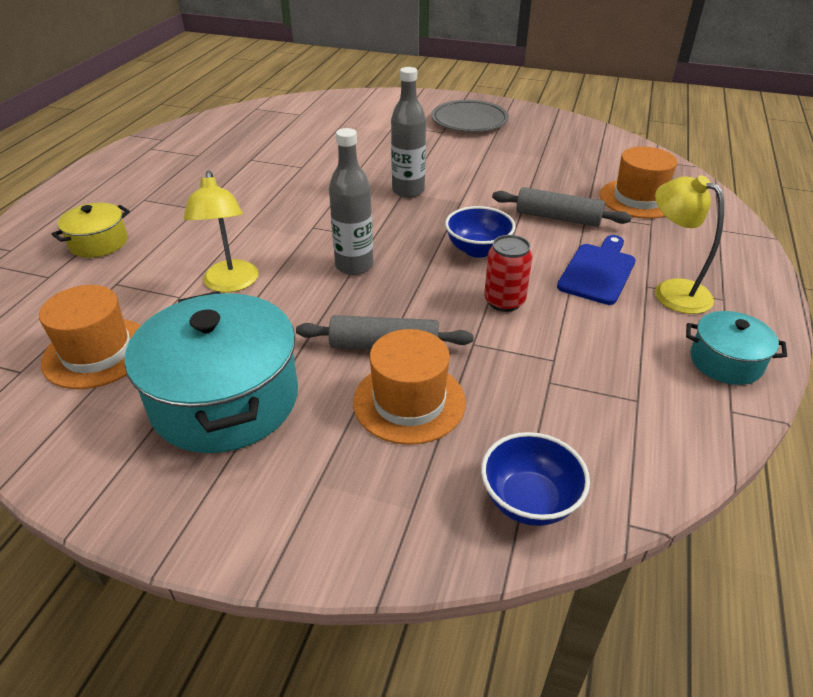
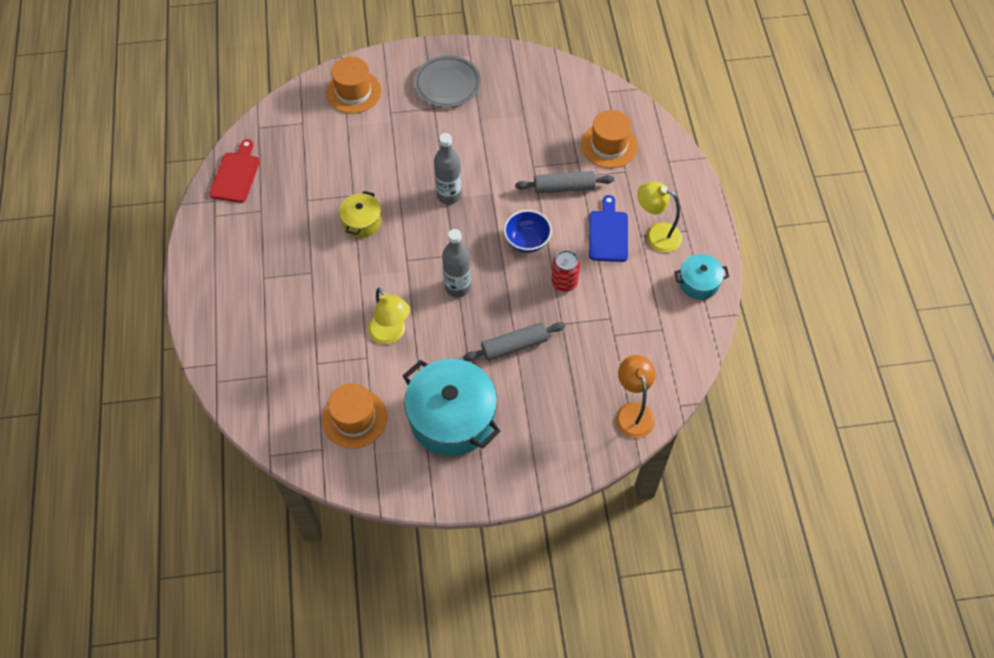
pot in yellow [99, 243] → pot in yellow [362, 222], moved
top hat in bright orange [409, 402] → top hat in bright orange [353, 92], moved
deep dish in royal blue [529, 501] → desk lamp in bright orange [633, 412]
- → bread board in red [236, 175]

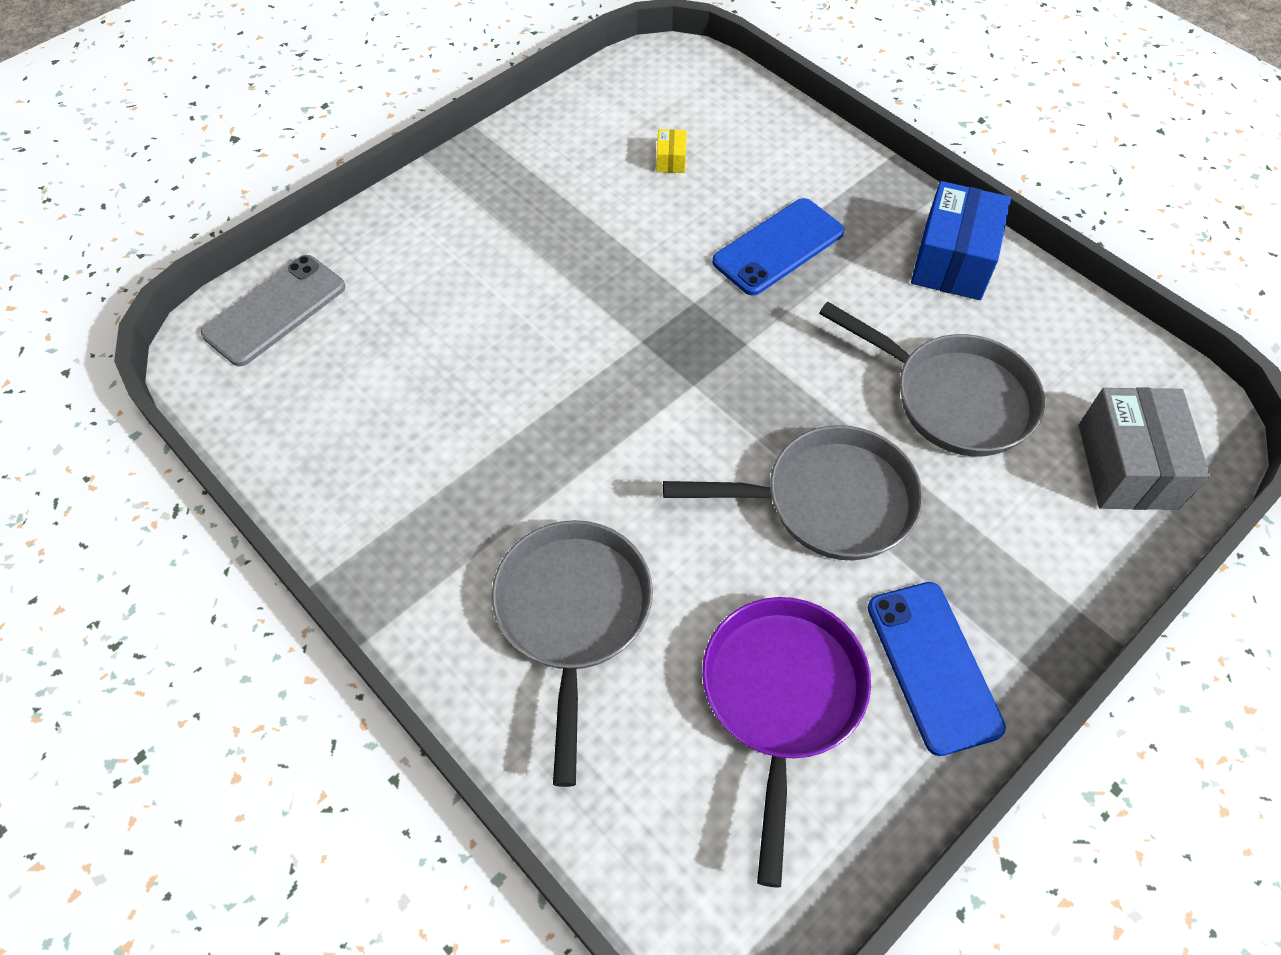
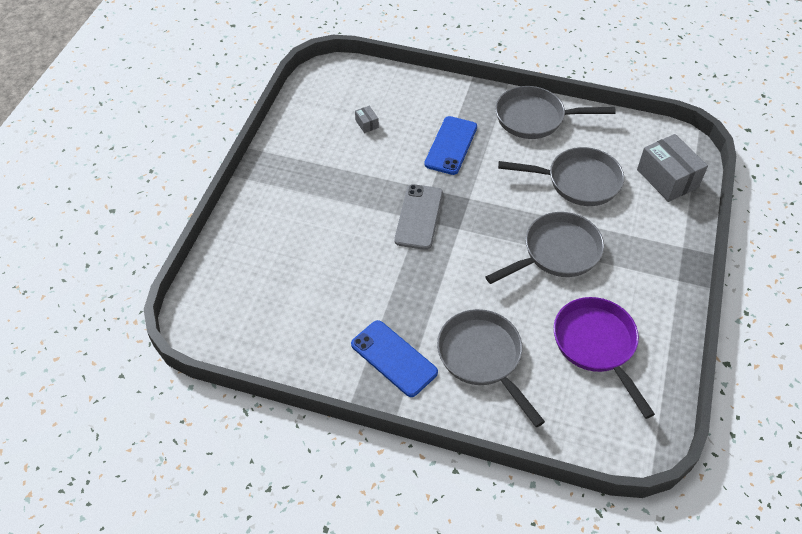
phone in gray [275, 310] → phone in gray [419, 217], moved
box in yellow [671, 160] → box in gray [367, 124]
phone in royal blue [933, 666] → phone in royal blue [394, 358], moved
box in royal blue [953, 261] → frying pan in gray [534, 118]

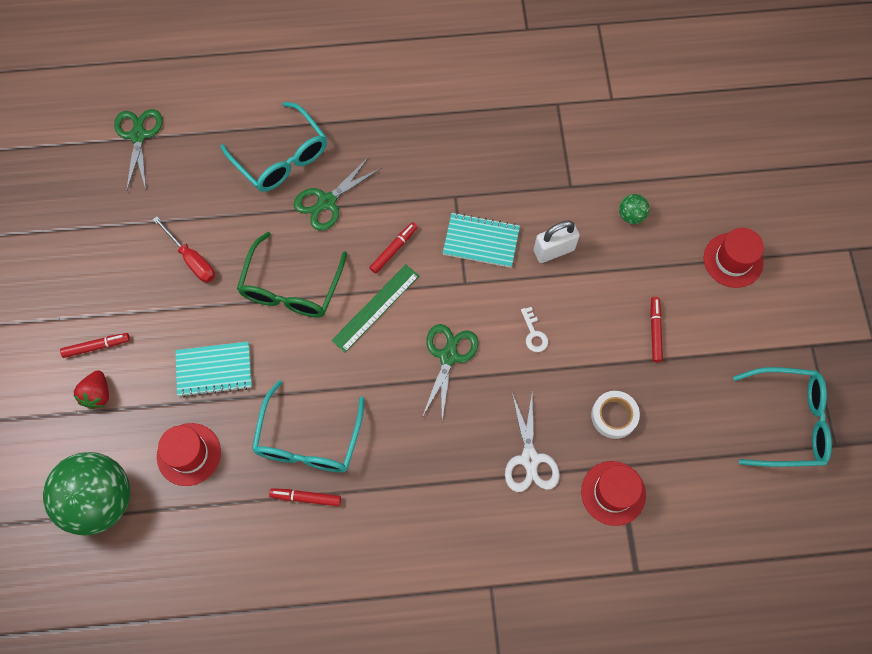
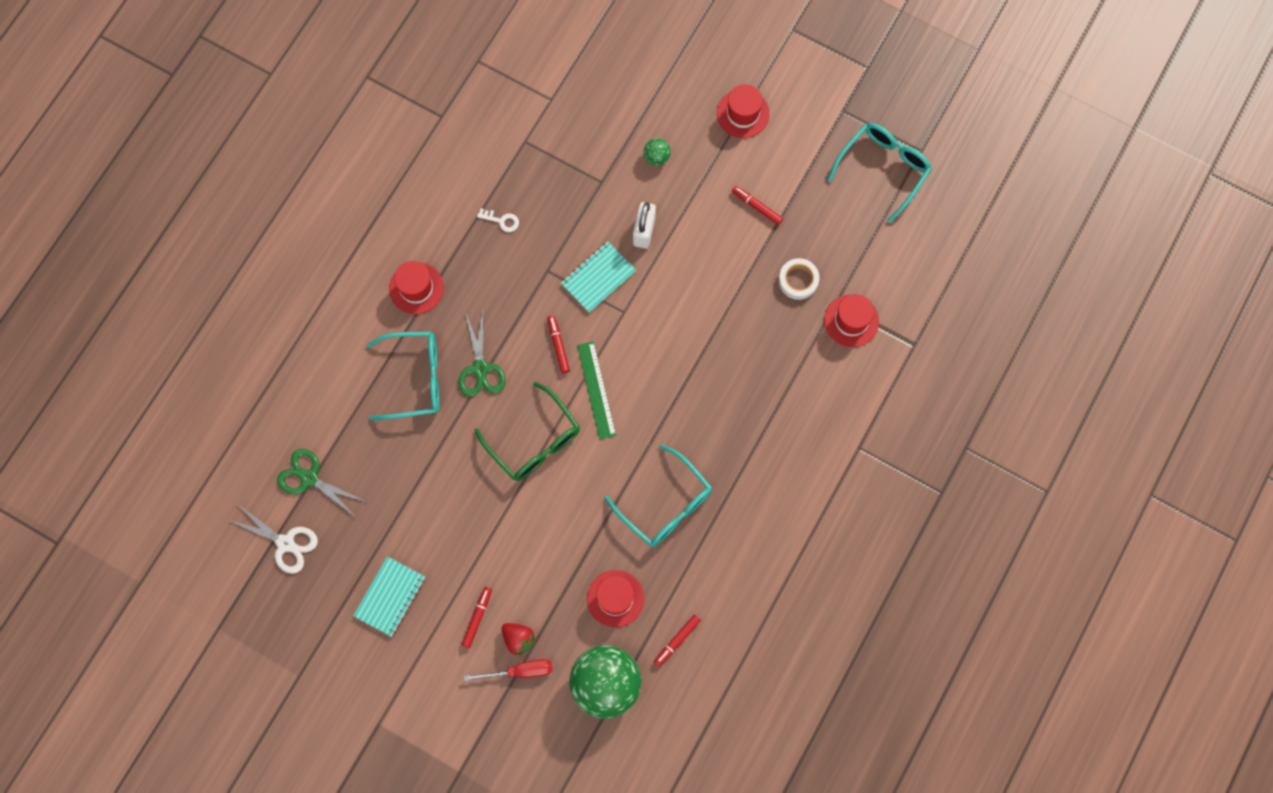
flat screwdriver in red [192, 259] → flat screwdriver in red [520, 671], moved
notebook in aqua [214, 370] → notebook in aqua [390, 597], moved
marker pen in red [306, 497] → marker pen in red [677, 641], moved
pair of scissors in leaf-green [448, 356] → -
pair of scissors in pure white [530, 459] → pair of scissors in pure white [286, 543], moved
latchkey in pure white [534, 333] → latchkey in pure white [501, 221], moved
- → top hat in red [416, 288]

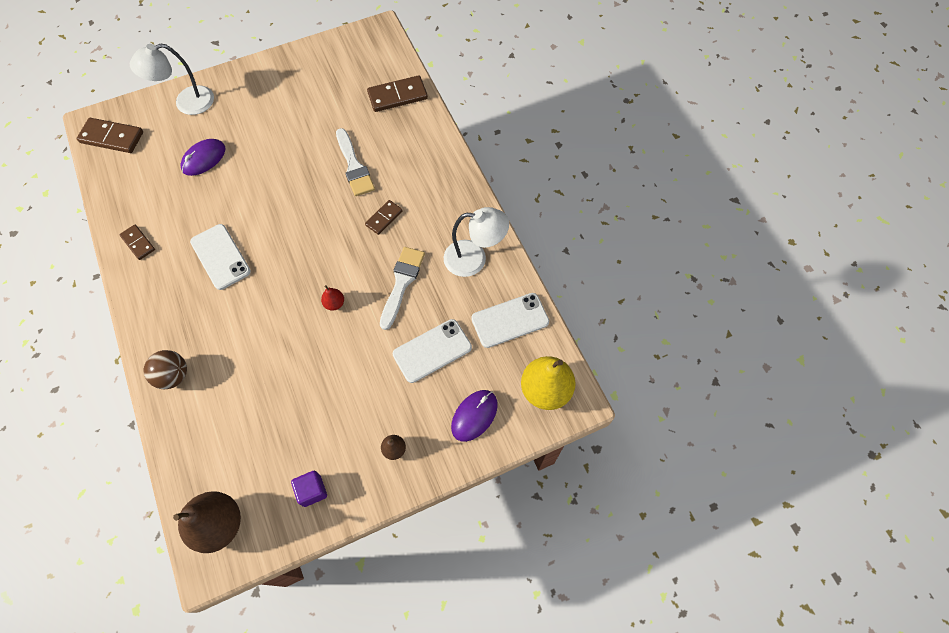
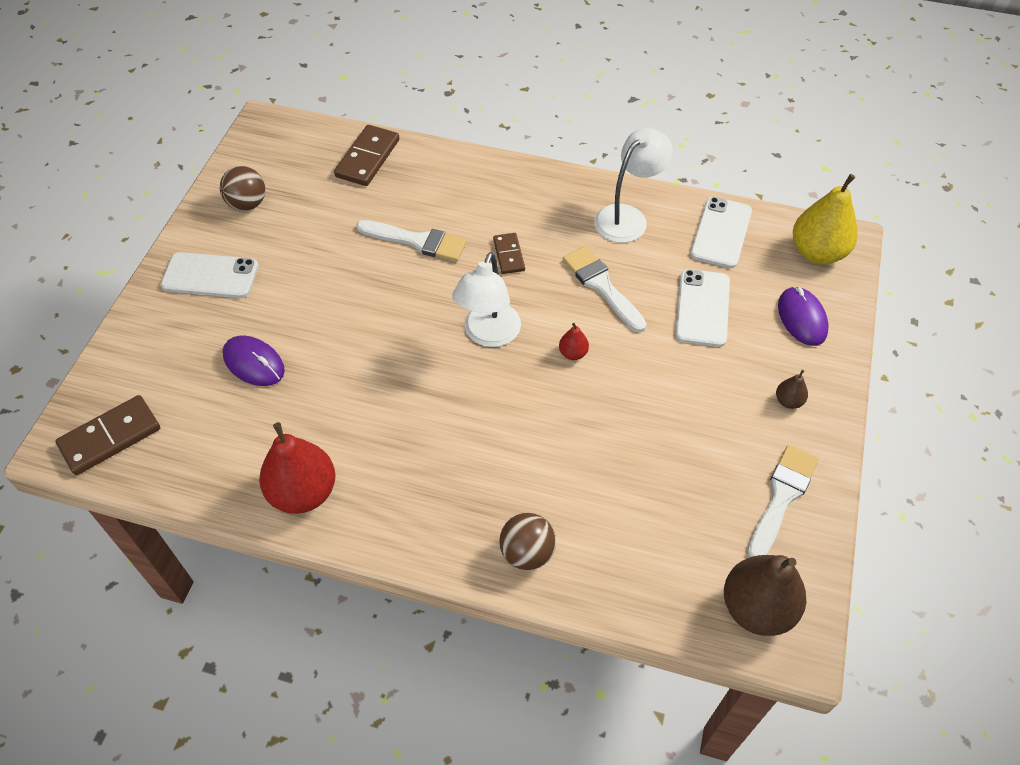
domino tile in dark brown [138, 243] → pear fruit in red [303, 492]
desk lamp in pure white [186, 103] → desk lamp in pure white [488, 335], moved
mouse in royal purple [204, 159] → mouse in royal purple [254, 363], 45 degrees counterclockwise
phone in pure white [220, 257] → phone in pure white [210, 275], moved
block in royal purple [312, 491] → paint brush in pure white [781, 497]
- → sphere in dark brown [247, 204]

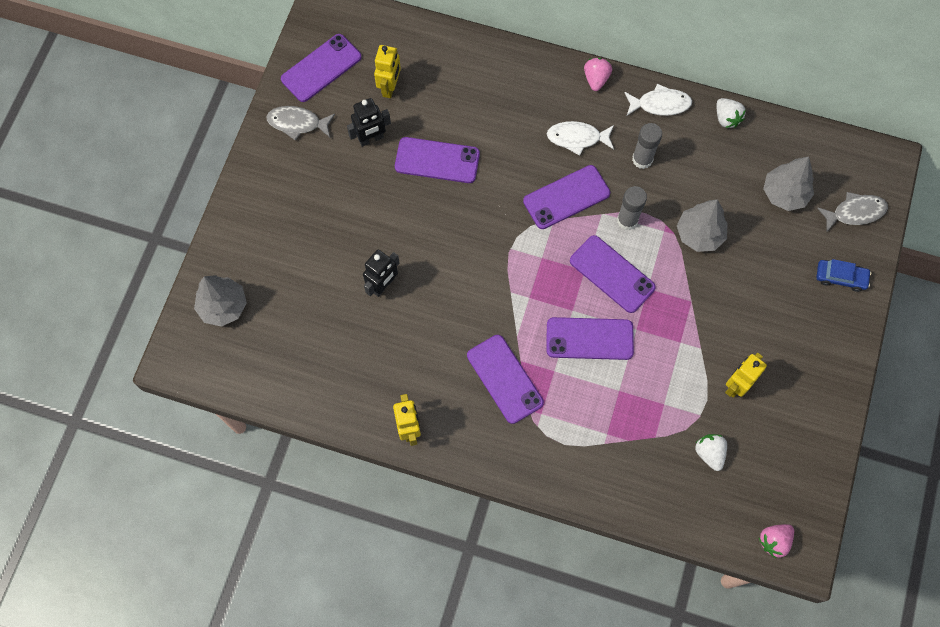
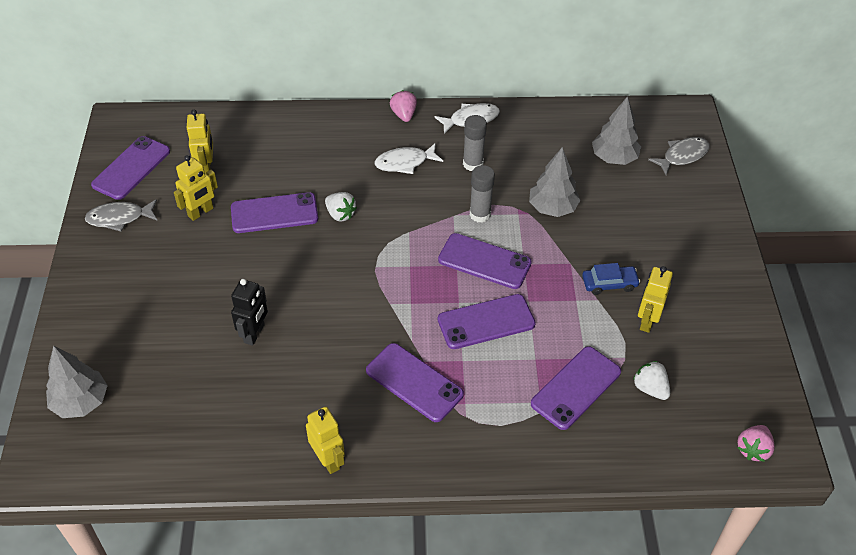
toy robot in jet-black [371, 139] → toy robot in yellow [201, 212]
phone in royal purple [566, 197] → phone in royal purple [576, 388], moved
toy strawberry in pure white [726, 118] → toy strawberry in pure white [340, 214], moved
car in royal blue [840, 277] → car in royal blue [609, 284], moved

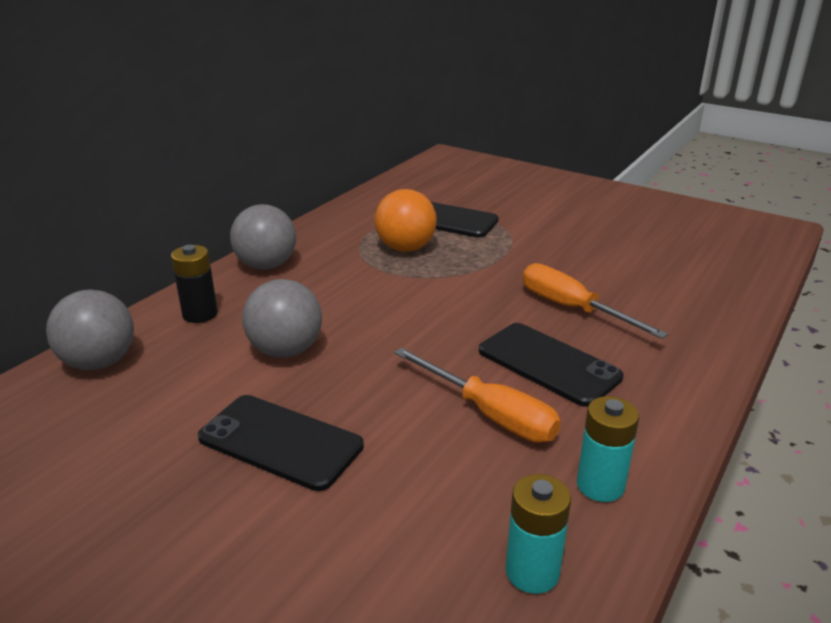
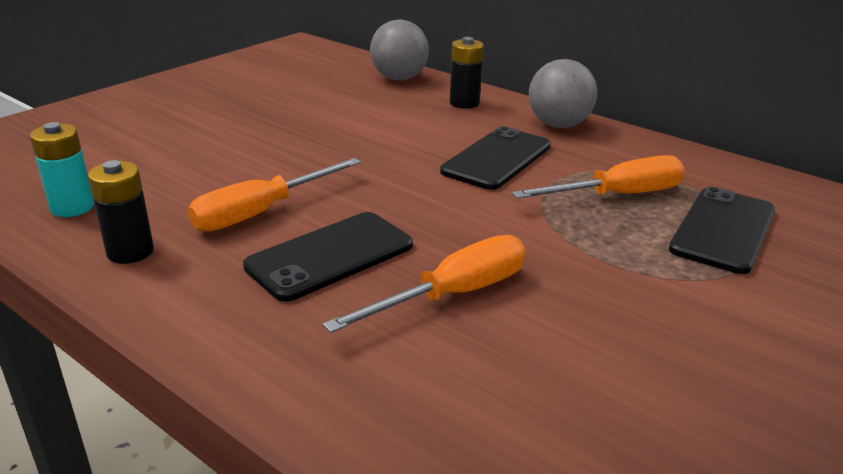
phone in jet-black [280, 442] → phone in jet-black [497, 159], moved
sphere in gray [286, 351] → -
sphere in bright orange [405, 248] → flat screwdriver in bright orange [617, 195]
AA battery in aqua [600, 485] → AA battery in jet-black [130, 252]

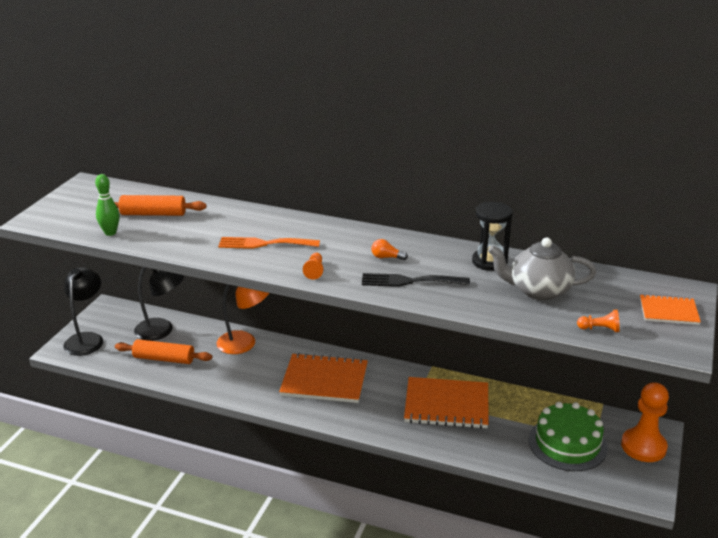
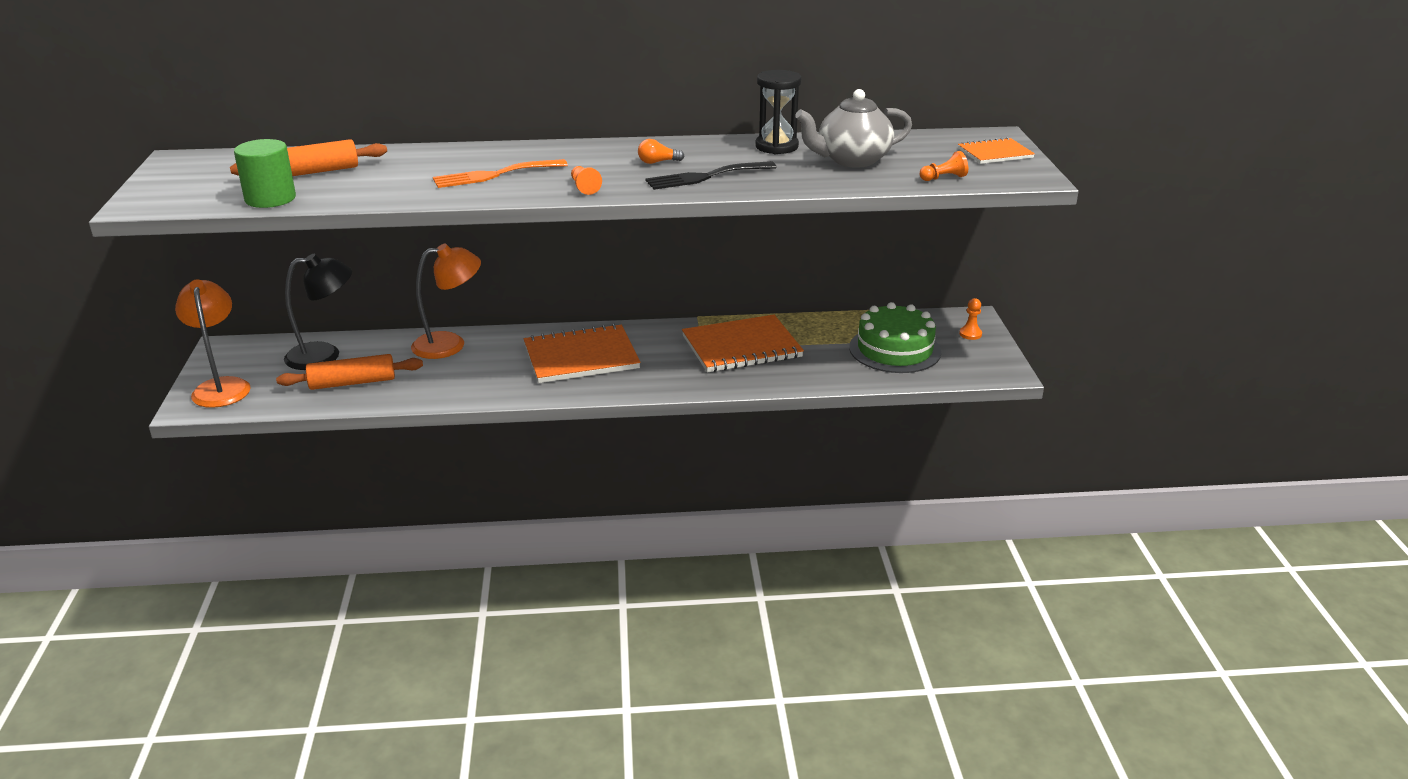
desk lamp in jet-black [87, 339] → desk lamp in bright orange [221, 386]
tenpin in leaf-green [110, 233] → solid cylinder in leaf-green [270, 199]
pawn in bright orange [643, 446] → pawn in bright orange [970, 334], x0.44

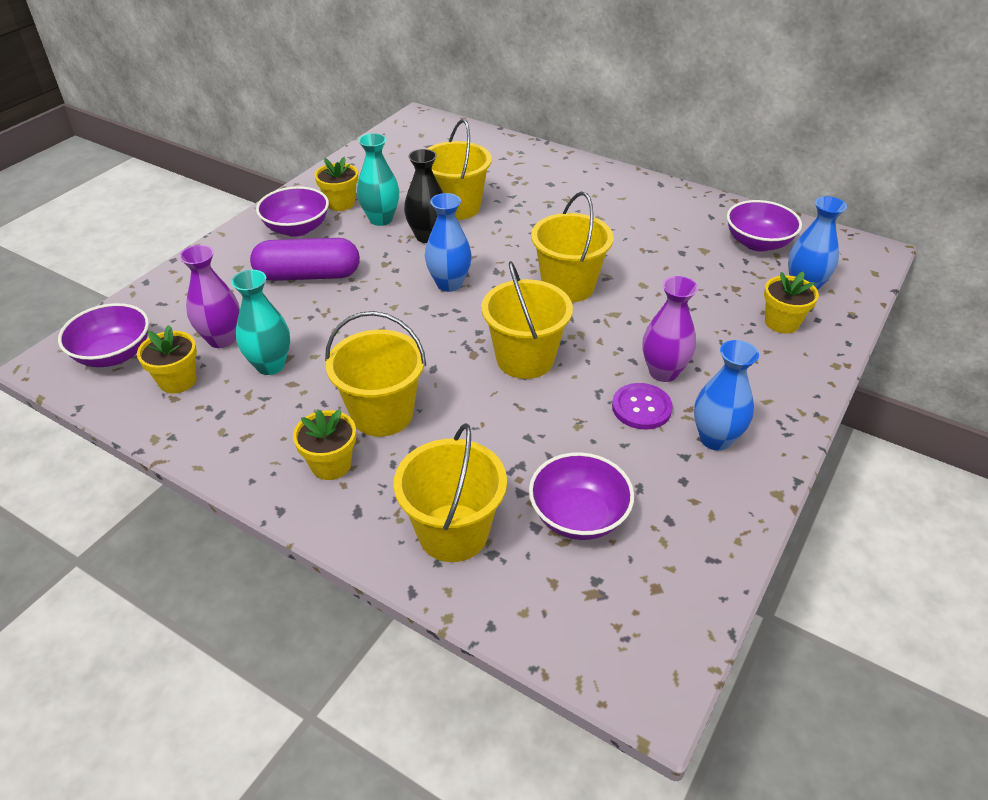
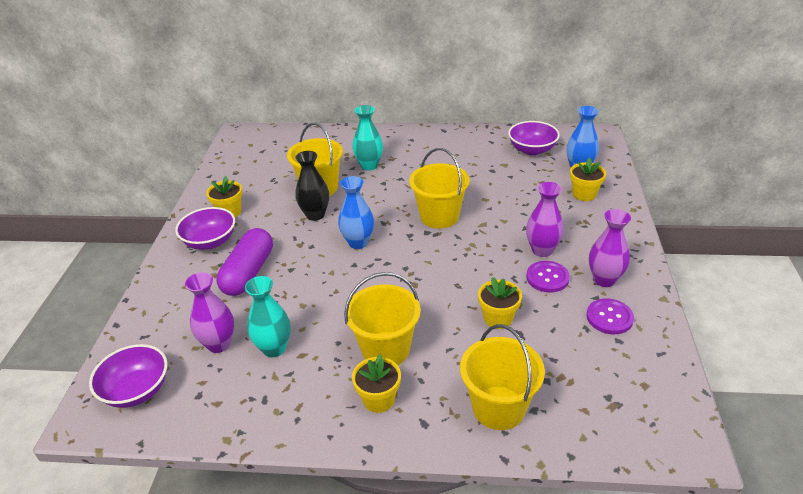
flower pot in yellow [178, 381] → flower pot in yellow [498, 318], moved
pill shape in royal purple [308, 275] → pill shape in royal purple [248, 273], 45 degrees counterclockwise
flower vase in aqua [381, 219] → flower vase in aqua [369, 166], moved
bucket in yellow [525, 359] → -
deep dish in royal purple [578, 516] → -
flower vase in royal blue [715, 439] → flower vase in royal purple [604, 280]
- → shirt button in royal purple [609, 317]

